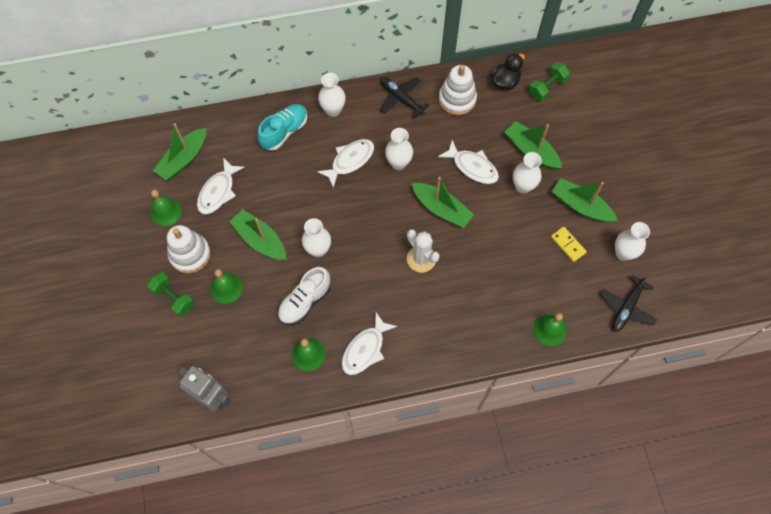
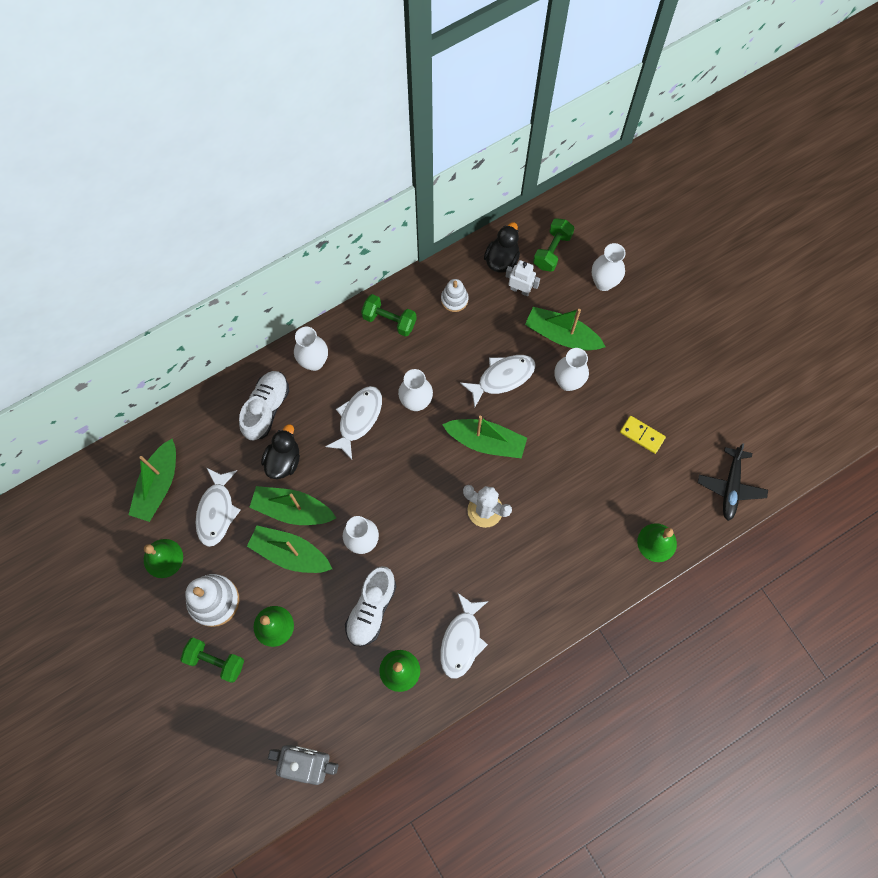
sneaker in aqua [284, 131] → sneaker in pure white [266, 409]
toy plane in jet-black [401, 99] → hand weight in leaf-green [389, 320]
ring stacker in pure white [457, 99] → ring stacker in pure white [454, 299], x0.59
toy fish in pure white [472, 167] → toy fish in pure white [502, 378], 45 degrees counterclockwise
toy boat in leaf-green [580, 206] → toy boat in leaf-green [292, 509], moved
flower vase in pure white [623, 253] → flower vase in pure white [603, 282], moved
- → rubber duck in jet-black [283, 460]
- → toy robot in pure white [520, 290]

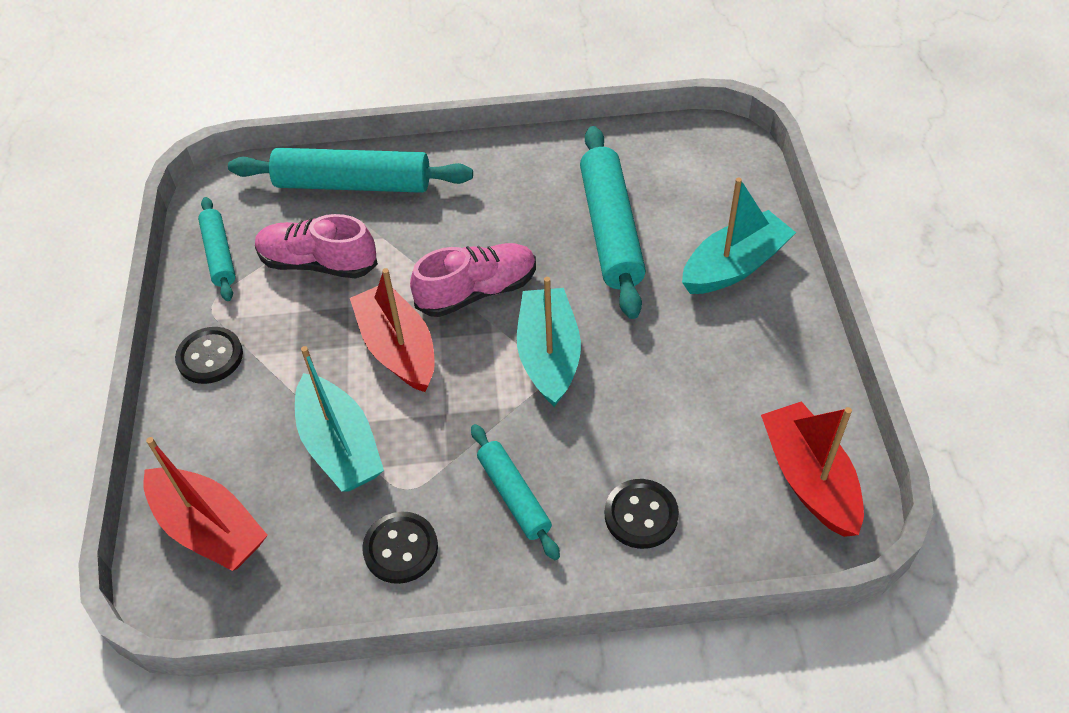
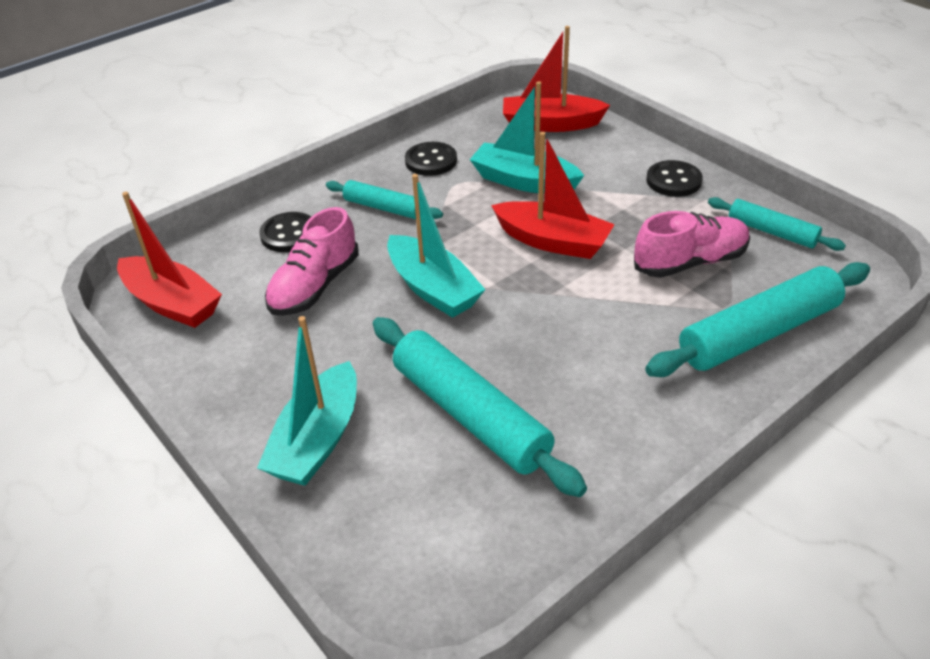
sneaker in rosy [477, 291] → sneaker in rosy [315, 286], moved

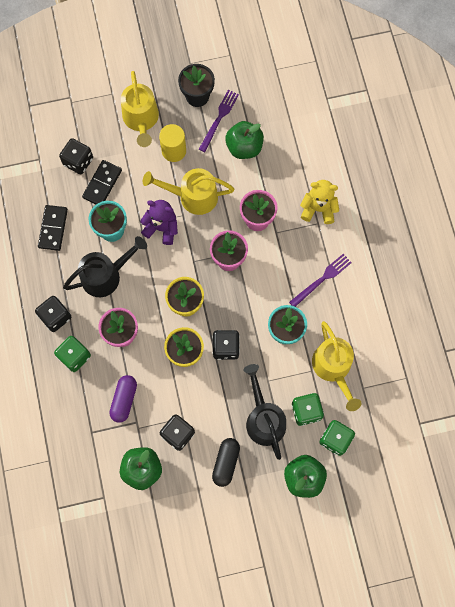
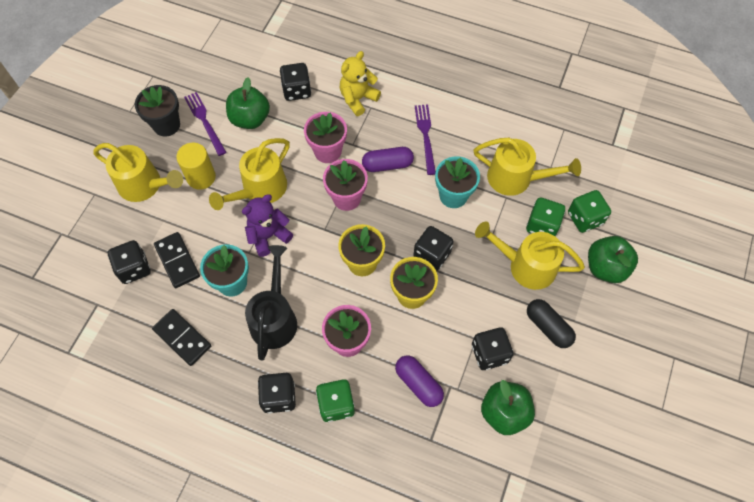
watering can in jet-black [264, 418] → watering can in yellow [525, 265]
- → dice in jet-black [296, 90]
- → pill shape in royal purple [387, 165]

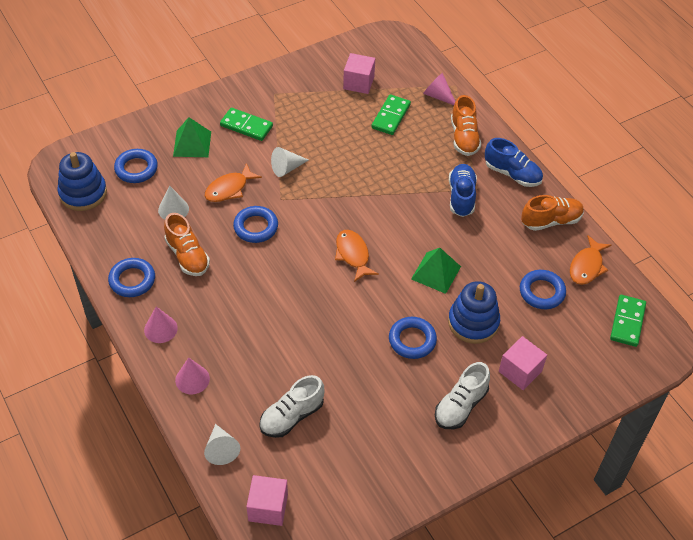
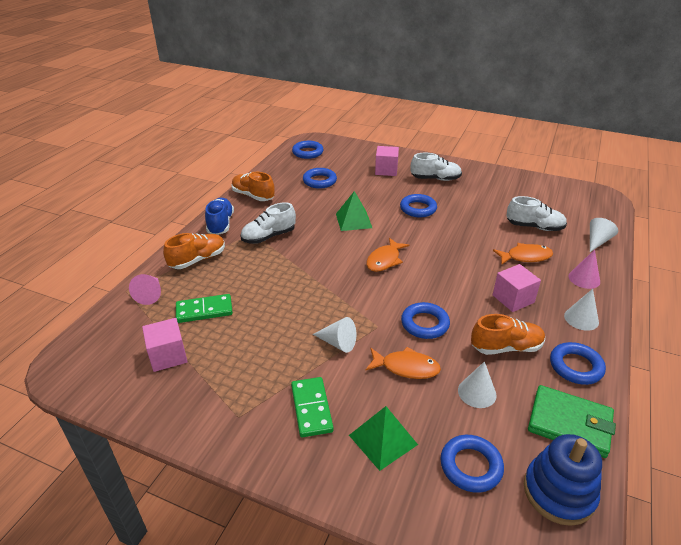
cone in rosy [160, 329] → cone in pure white [581, 318]
sneaker in bright orange [187, 256] → sneaker in bright orange [506, 347], 60 degrees clockwise
block in rosy [268, 507] → block in rosy [513, 299], moved
ring stacker in royal blue [473, 322] → -
sneaker in royal blue [461, 196] → sneaker in pure white [268, 237]
toy fish in bright orange [587, 266] → toy fish in bright orange [525, 257], moved
domino tile in leaf-green [627, 322] → torus in royal blue [307, 152]
- → card wallet in leaf-green [569, 423]

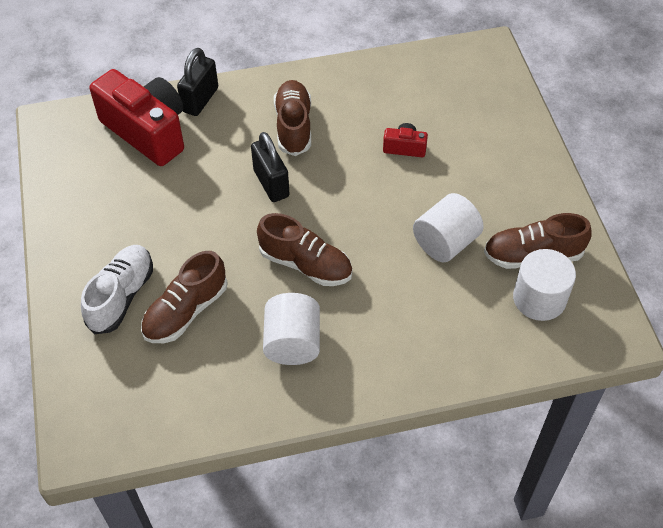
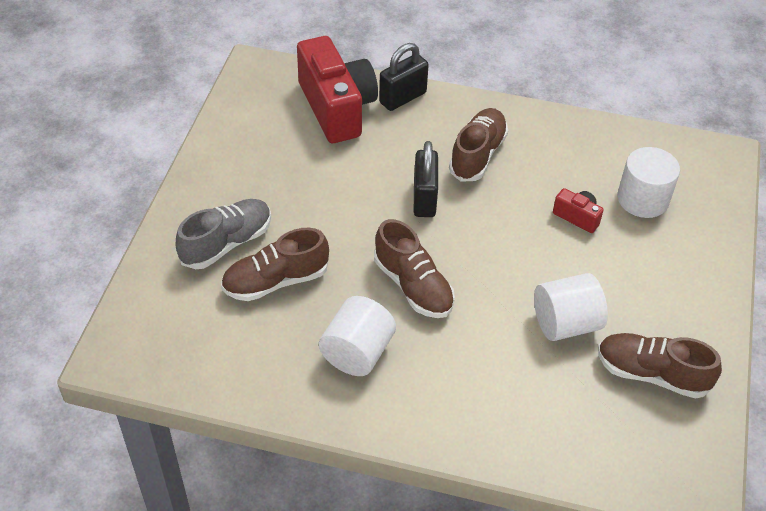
sneaker in pure white [121, 296] → sneaker in gray [227, 243]
solid cylinder in pure white [539, 298] → solid cylinder in pure white [643, 199], moved

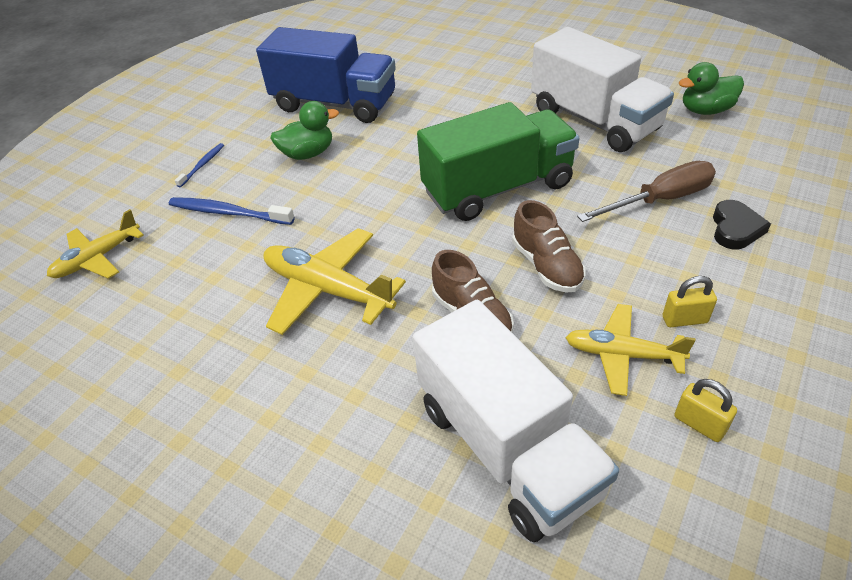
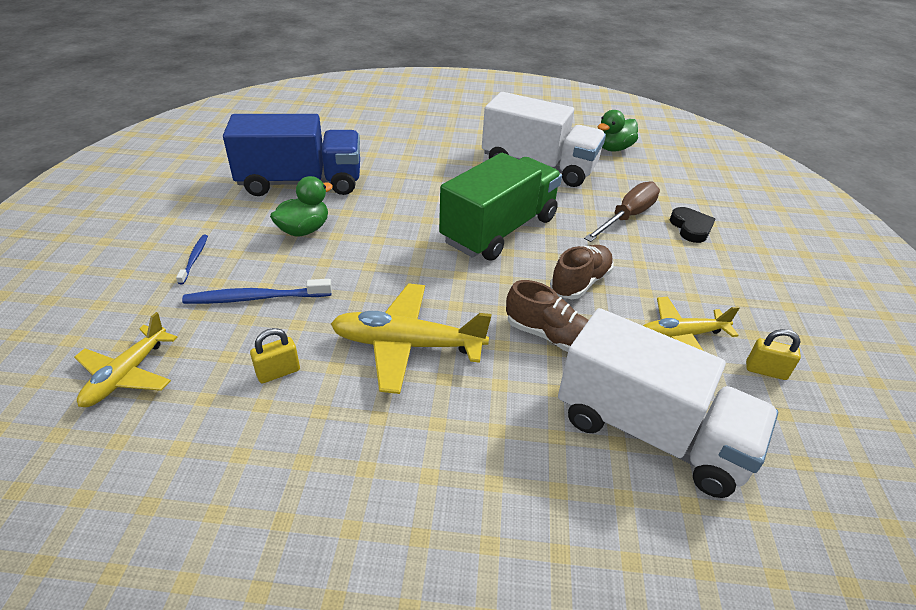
sneaker in dark brown [546, 266] → sneaker in dark brown [580, 282], 90 degrees counterclockwise
small lock in yellow [684, 320] → small lock in yellow [278, 372], moved

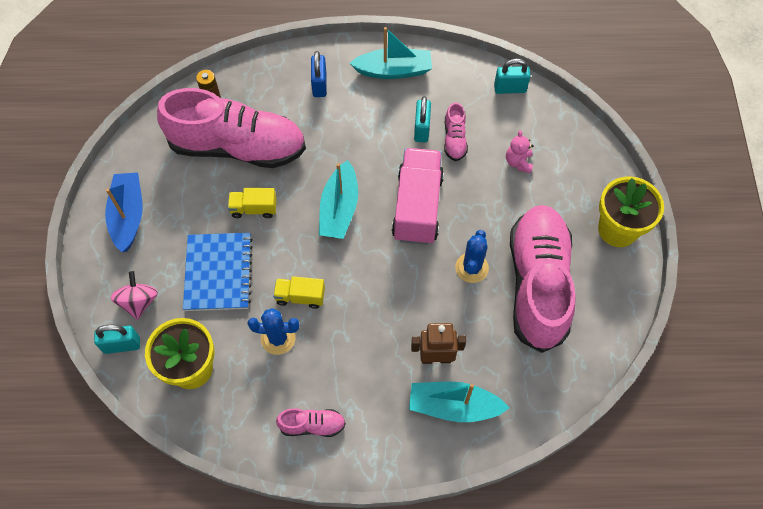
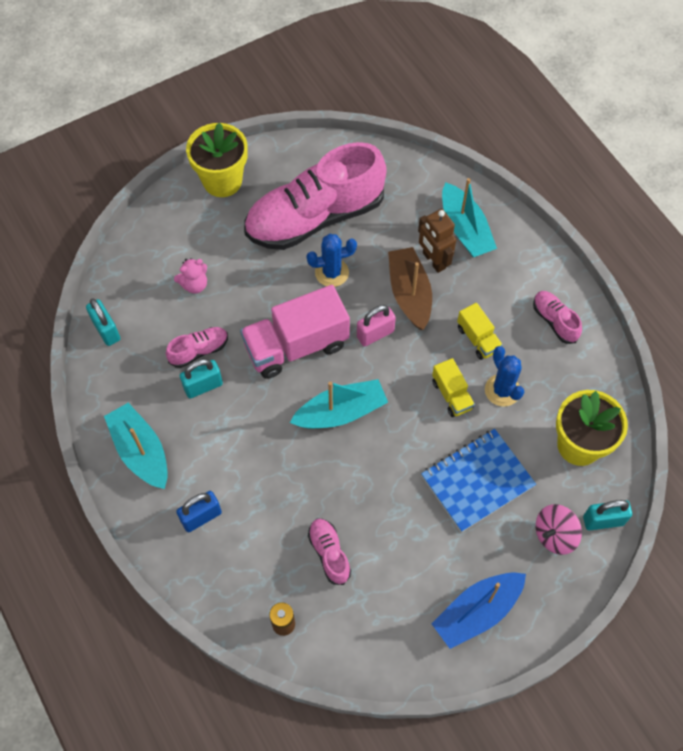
small lock in aqua [122, 345] → small lock in aqua [603, 521], 60 degrees counterclockwise
sneaker in rosy [238, 147] → sneaker in rosy [329, 553], x0.41
lorry in yellow [254, 209] → lorry in yellow [478, 339], moved
- → small lock in rosy [375, 334]
- → toy boat in dark brown [409, 293]

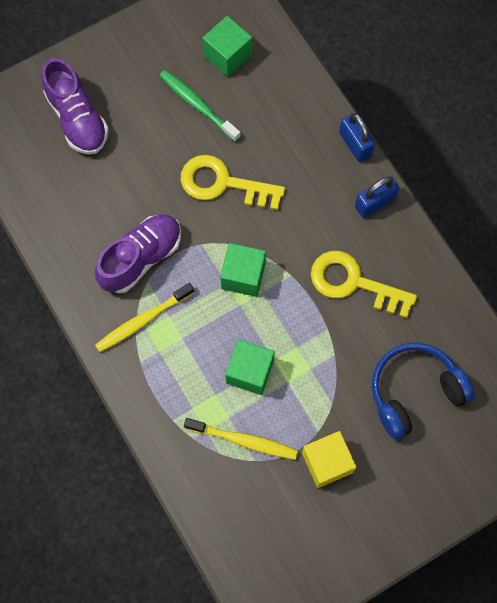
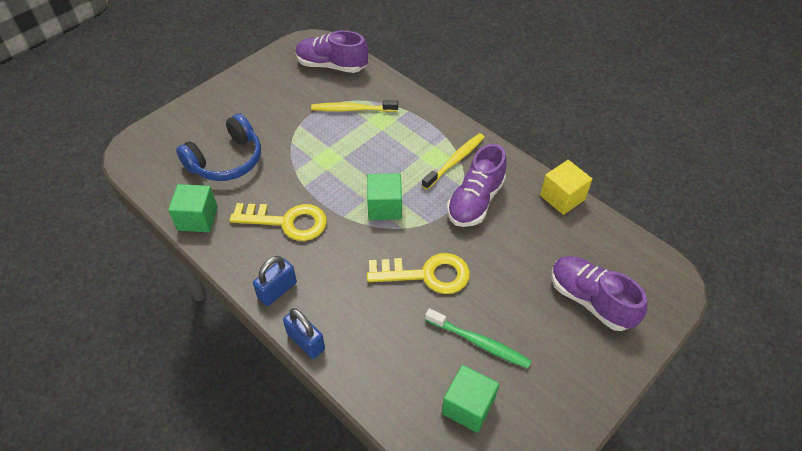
block in leaf-green [250, 371] → block in leaf-green [197, 218], moved
block in yellow [327, 462] → block in yellow [562, 197], moved
- → sneaker in royal purple [331, 66]

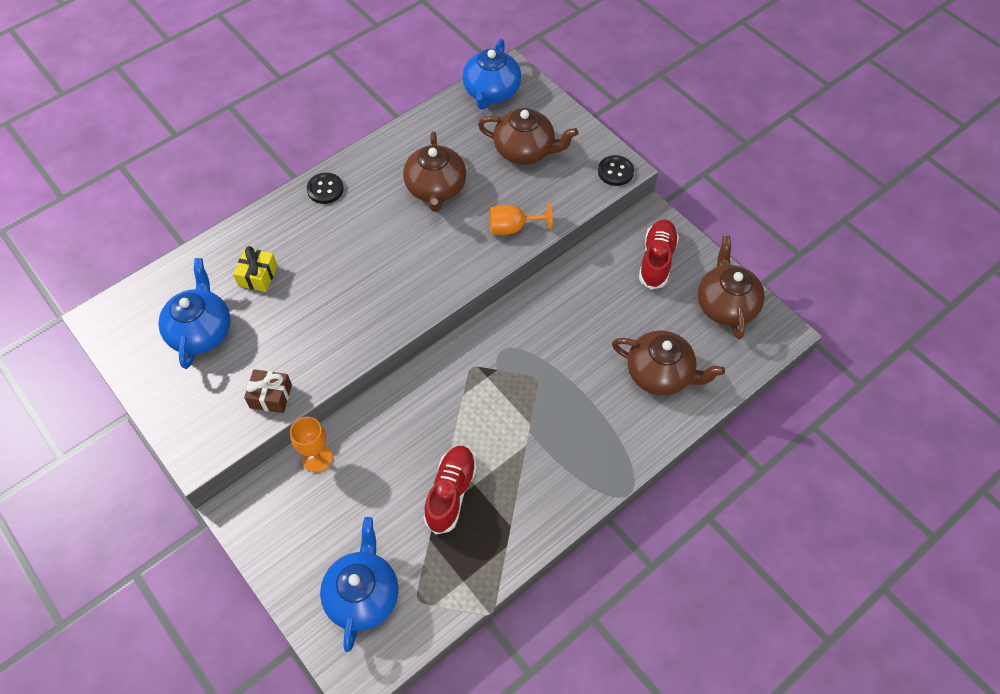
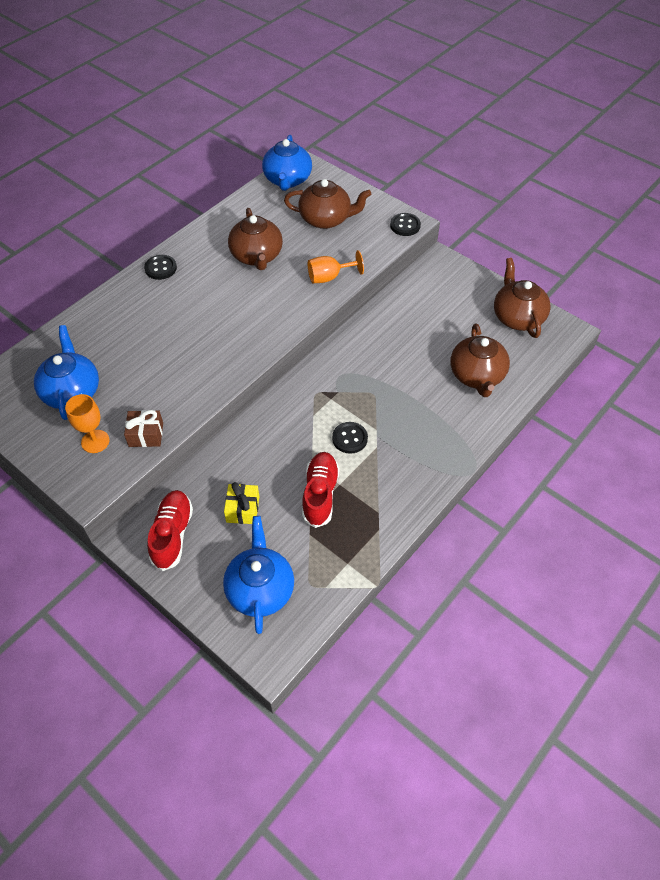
present in yellow [258, 276] → present in yellow [243, 509], moved
goblet in bright orange [317, 458] → goblet in bright orange [95, 441], moved
teapot in dark brown [660, 374] → teapot in dark brown [477, 376], 75 degrees clockwise
sneaker in red [656, 260] → sneaker in red [172, 534], moved
- → shirt button in jet-black [349, 438]

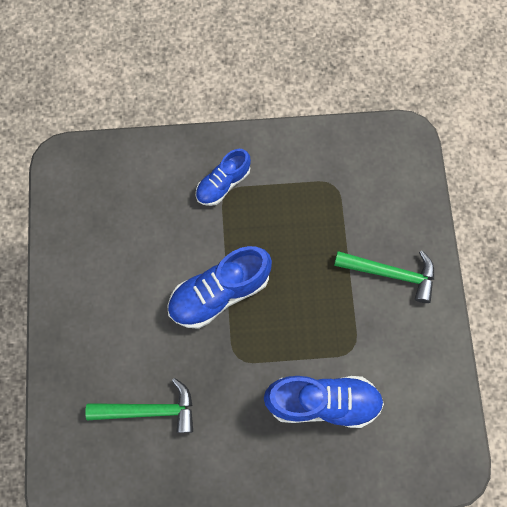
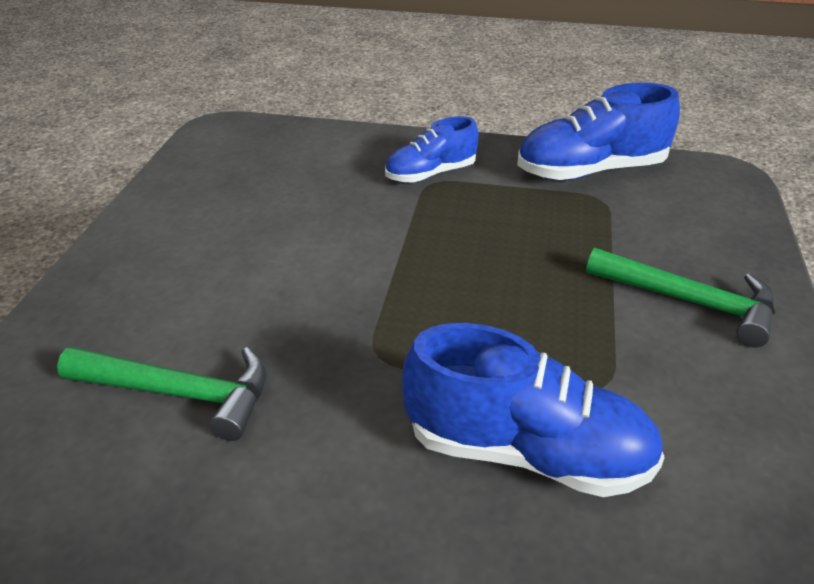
sneaker in royal blue [219, 293] → sneaker in royal blue [590, 171], moved

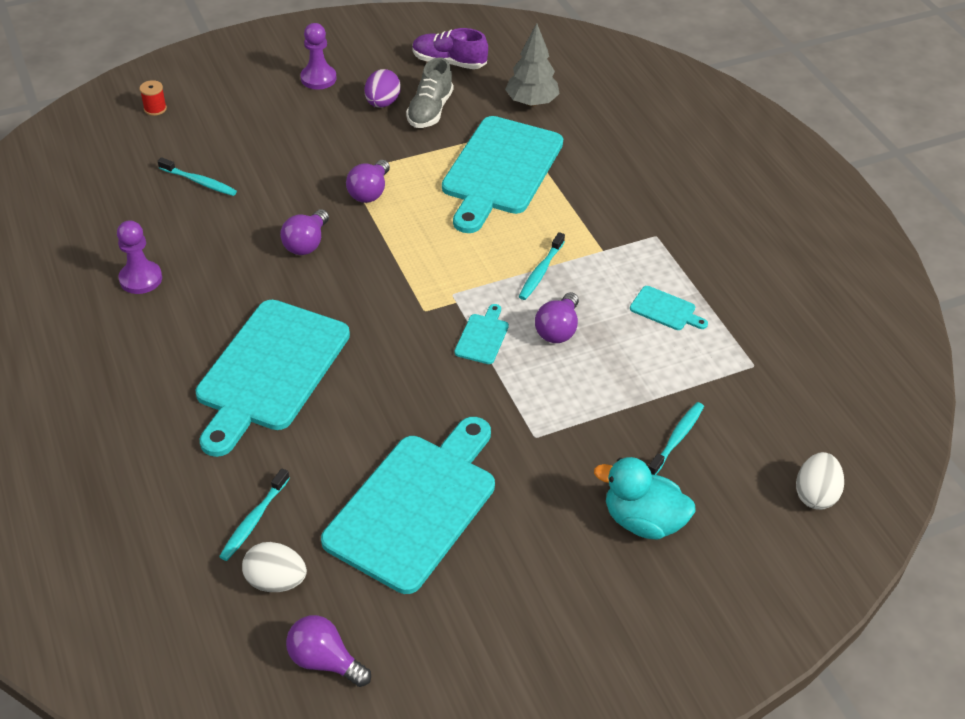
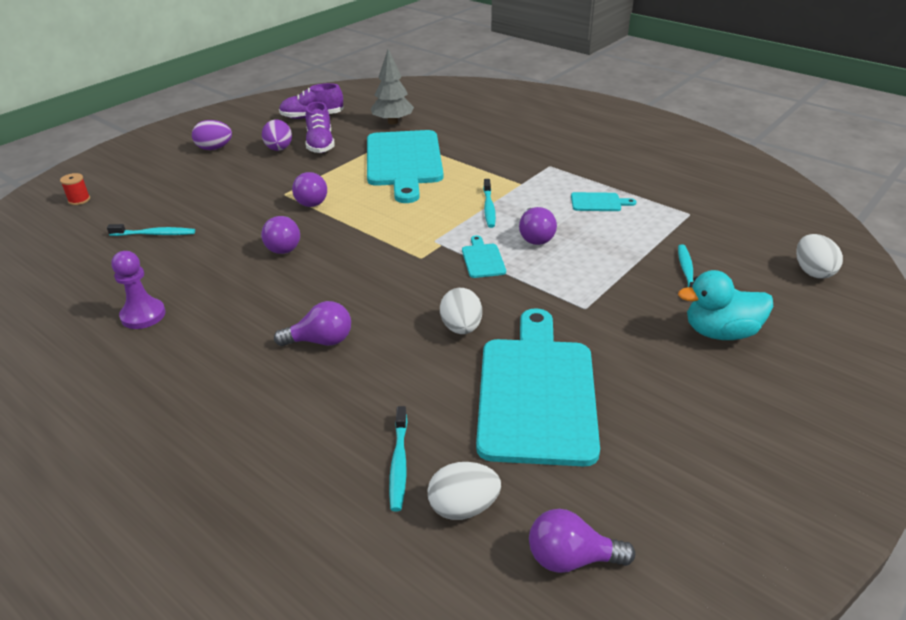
bread board in aqua [270, 371] → light bulb in royal purple [321, 341]
pawn in royal purple [318, 78] → egg shape in royal purple [214, 148]
sneaker in gray [430, 111] → sneaker in royal purple [320, 144]
- → egg shape in pure white [461, 328]

